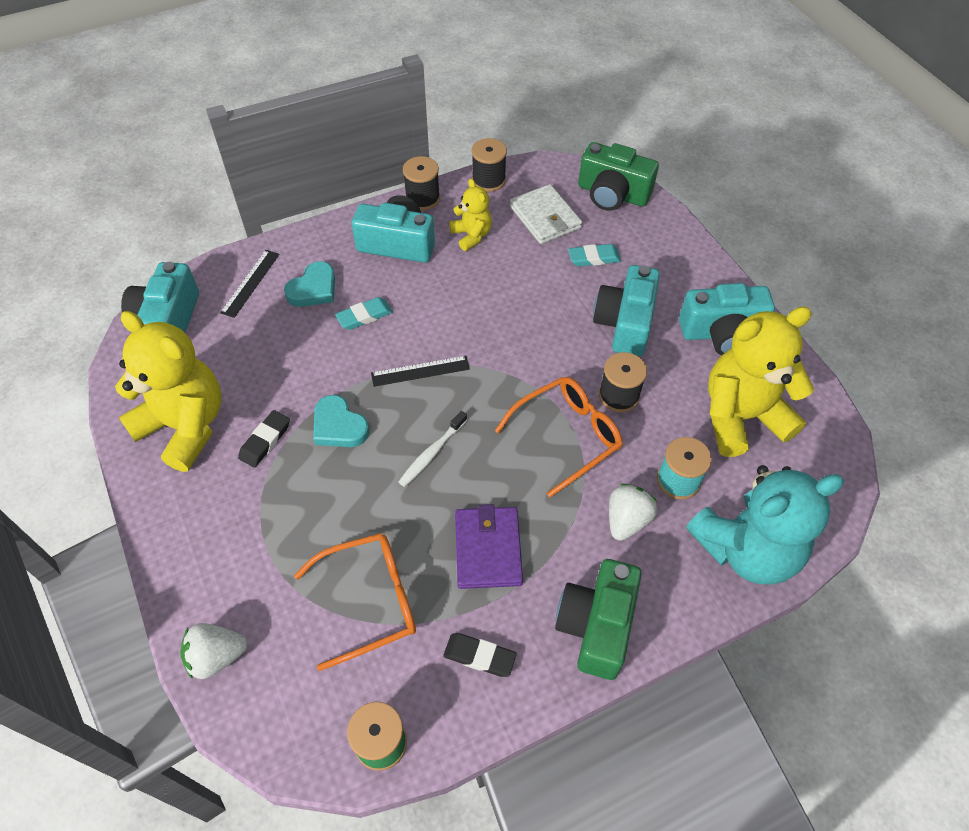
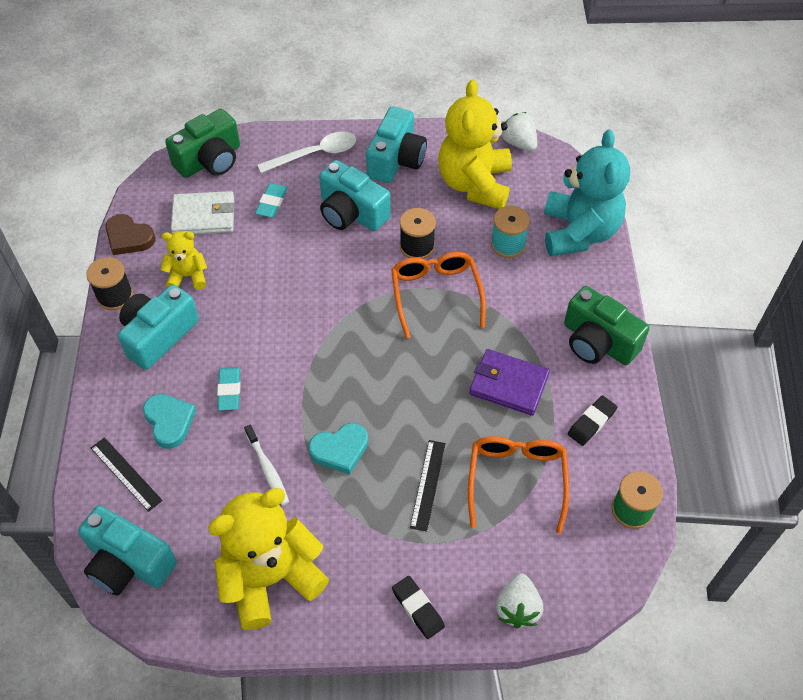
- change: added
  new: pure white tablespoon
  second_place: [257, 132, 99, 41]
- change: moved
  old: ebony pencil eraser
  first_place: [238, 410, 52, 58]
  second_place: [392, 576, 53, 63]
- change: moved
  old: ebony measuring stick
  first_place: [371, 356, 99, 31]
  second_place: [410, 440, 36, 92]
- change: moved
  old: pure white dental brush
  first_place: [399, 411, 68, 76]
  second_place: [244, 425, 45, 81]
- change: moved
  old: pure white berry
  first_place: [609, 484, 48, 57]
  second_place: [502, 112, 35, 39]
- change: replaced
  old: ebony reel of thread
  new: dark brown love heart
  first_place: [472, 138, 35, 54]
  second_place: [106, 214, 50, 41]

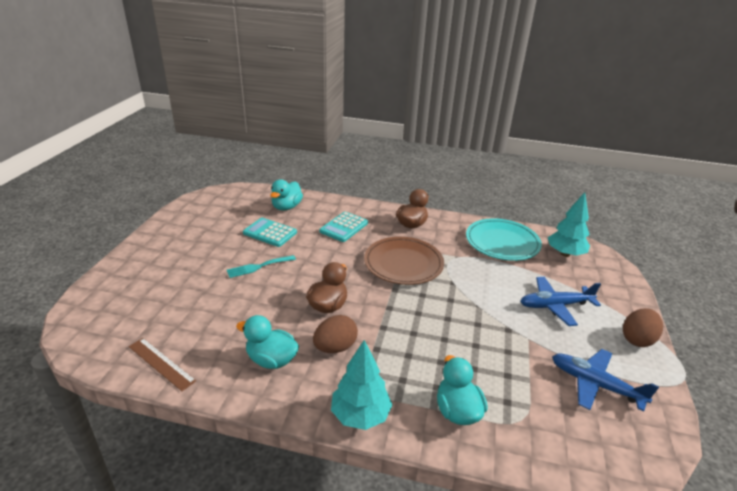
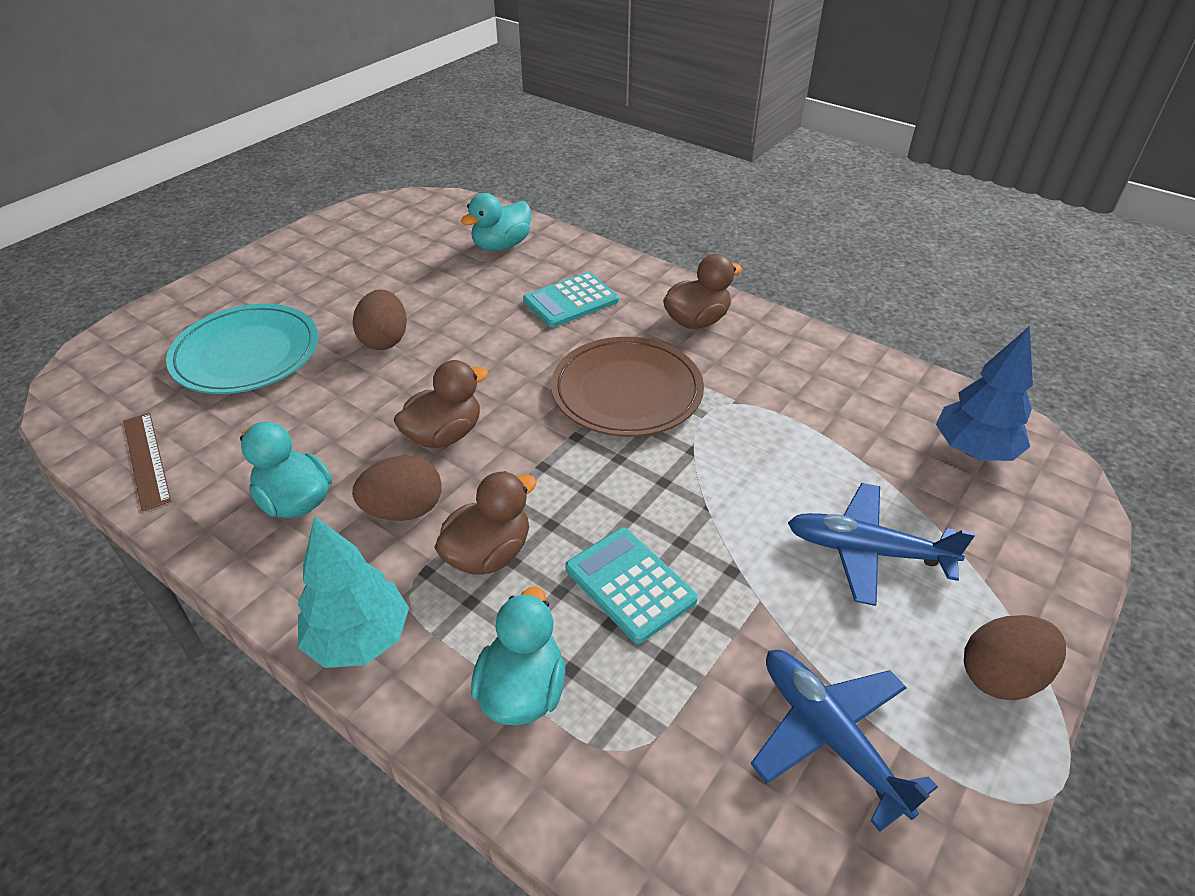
- change: added
  new: dark brown rubber duck
  second_place: [434, 471, 103, 104]
- change: moved
  old: teal adding machine
  first_place: [243, 218, 54, 29]
  second_place: [565, 528, 133, 116]
- change: moved
  old: teal plate
  first_place: [466, 218, 76, 43]
  second_place: [166, 304, 152, 90]
- change: replaced
  old: teal table fork
  new: dark brown egg shape
  first_place: [227, 255, 69, 23]
  second_place: [353, 290, 54, 60]
- change: recoloured
  old: teal tree
  new: cobalt tree
  first_place: [548, 192, 42, 65]
  second_place: [936, 326, 97, 135]

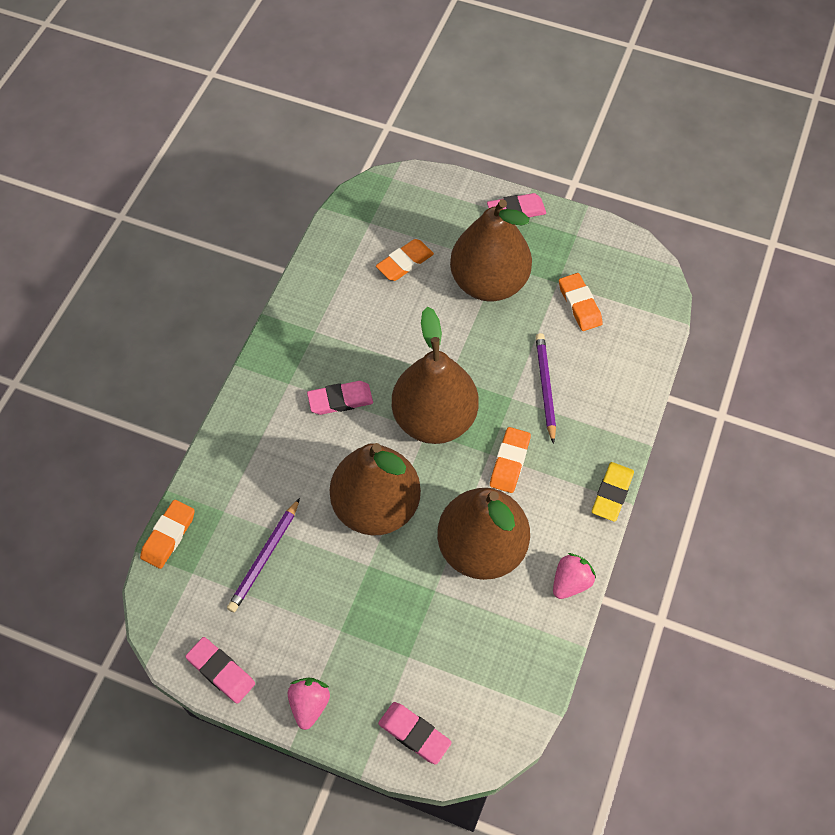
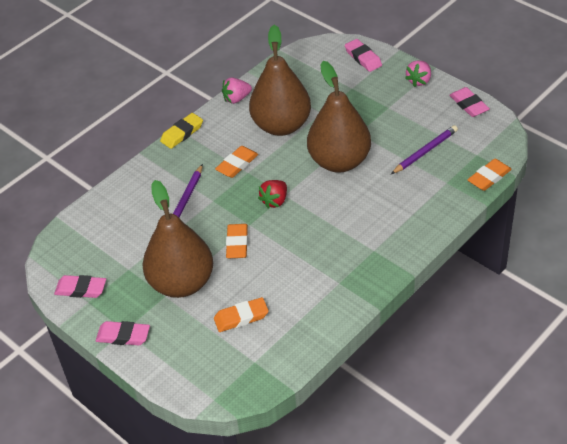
- change: moved
  old: rosy pencil eraser
  first_place: [307, 381, 66, 34]
  second_place: [54, 275, 52, 23]
- change: moved
  old: bright orange pencil eraser
  first_place: [559, 273, 44, 58]
  second_place: [226, 224, 22, 34]
- change: replaced
  old: dark brown toy pear
  new: crimson berry
  first_place: [392, 307, 87, 137]
  second_place: [258, 180, 29, 29]

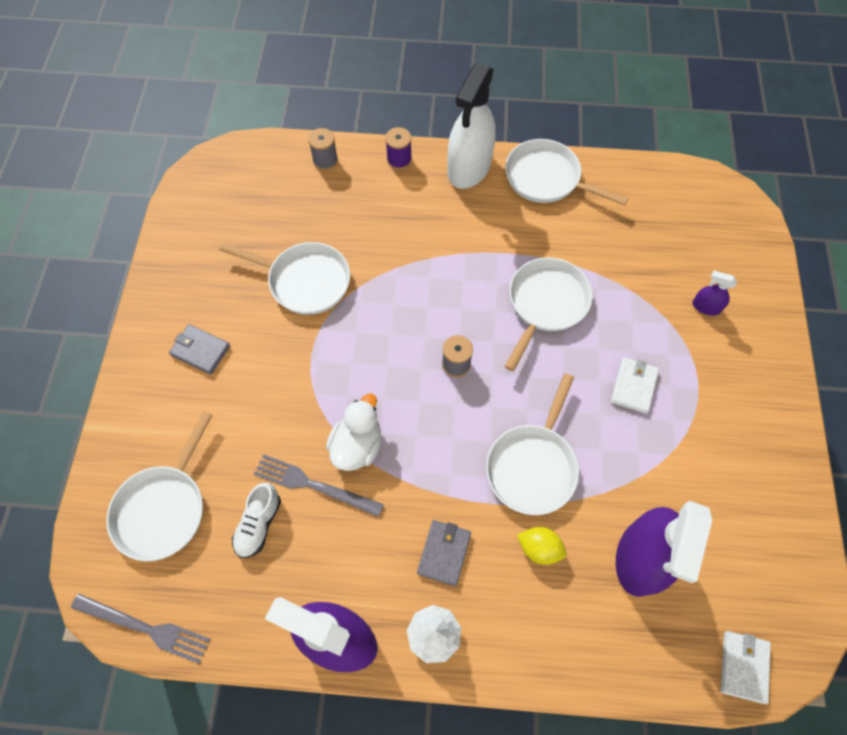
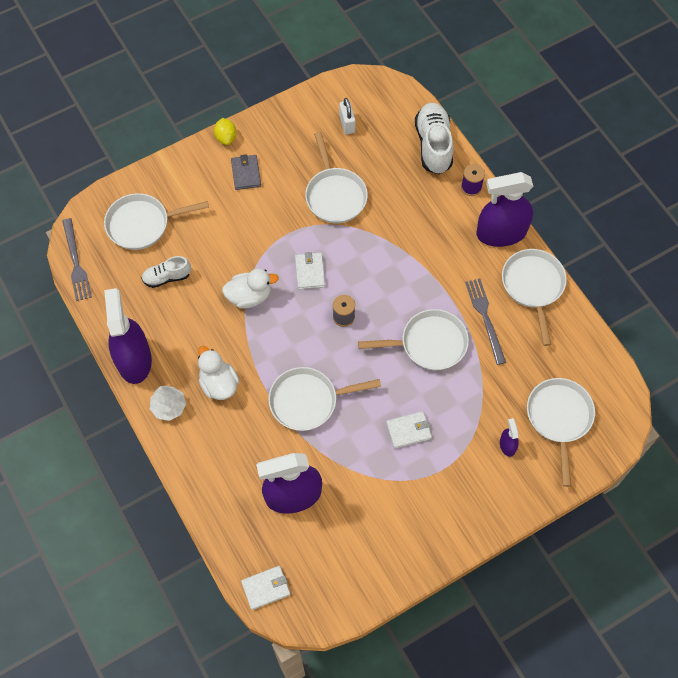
- change: added
  new: pure white card wallet
  second_place: [295, 252, 30, 37]
- change: added
  new: pure white small lock
  second_place: [339, 98, 16, 36]
- change: added
  new: pure white skillet
  second_place: [527, 378, 68, 109]
- change: moved
  old: gray table fork
  first_place: [254, 454, 130, 63]
  second_place: [465, 278, 41, 87]
- change: moved
  old: bright yellow citrus fruit
  first_place: [517, 527, 50, 38]
  second_place: [214, 118, 23, 27]
- change: replaced
  old: gray reel of thread
  new: pure white shoe
  first_place: [308, 128, 30, 43]
  second_place: [415, 103, 38, 71]
- change: replaced
  old: gray card wallet
  new: pure white rubber duck
  first_place: [417, 520, 54, 66]
  second_place: [198, 346, 42, 54]
- change: recoloured
  old: pure white spray bottle
  new: purple spray bottle
  first_place: [448, 63, 48, 126]
  second_place: [476, 172, 57, 75]

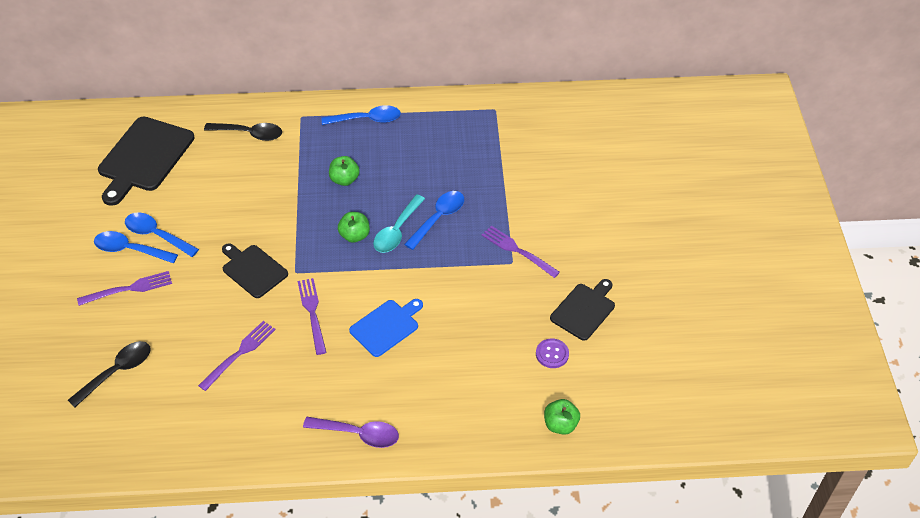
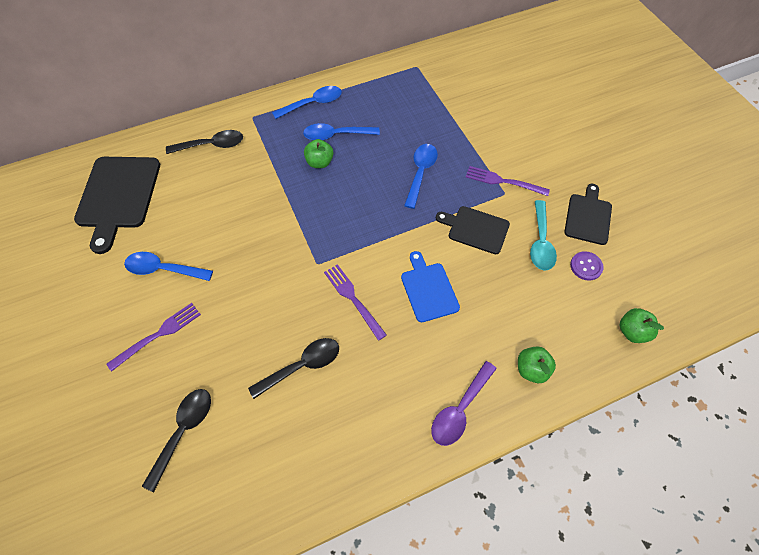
- change: moved
  old: cobalt tablespoon
  first_place: [94, 231, 84, 32]
  second_place: [303, 123, 77, 17]
- change: moved
  old: ebony chopping board
  first_place: [222, 243, 66, 55]
  second_place: [436, 206, 74, 48]
- change: moved
  old: leaf-green toy apple
  first_place: [338, 212, 32, 31]
  second_place: [518, 346, 38, 37]
- change: moved
  old: teal tablespoon
  first_place: [373, 195, 52, 58]
  second_place: [530, 200, 27, 71]
- change: replaced
  old: purple table fork
  new: ebony tablespoon
  first_place: [198, 321, 78, 70]
  second_place: [248, 338, 91, 61]
- change: turned
  old: purple tablespoon
  first_place: [303, 417, 96, 31]
  second_place: [431, 361, 66, 85]
  degrees: 135
- change: turned
  old: cobalt chopping board
  first_place: [349, 299, 74, 58]
  second_place: [401, 251, 59, 71]
  degrees: -45

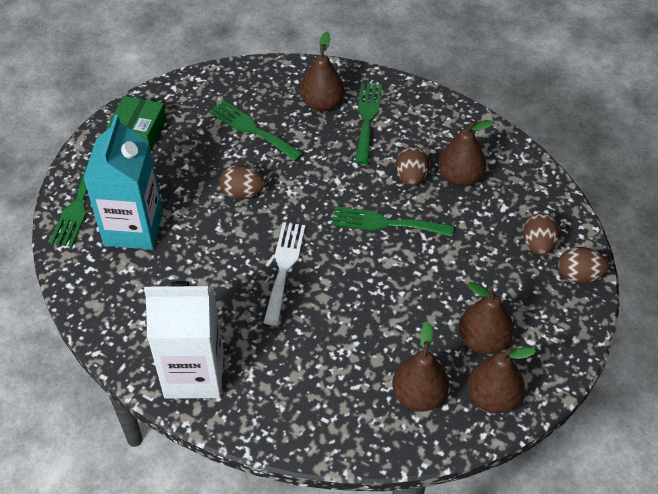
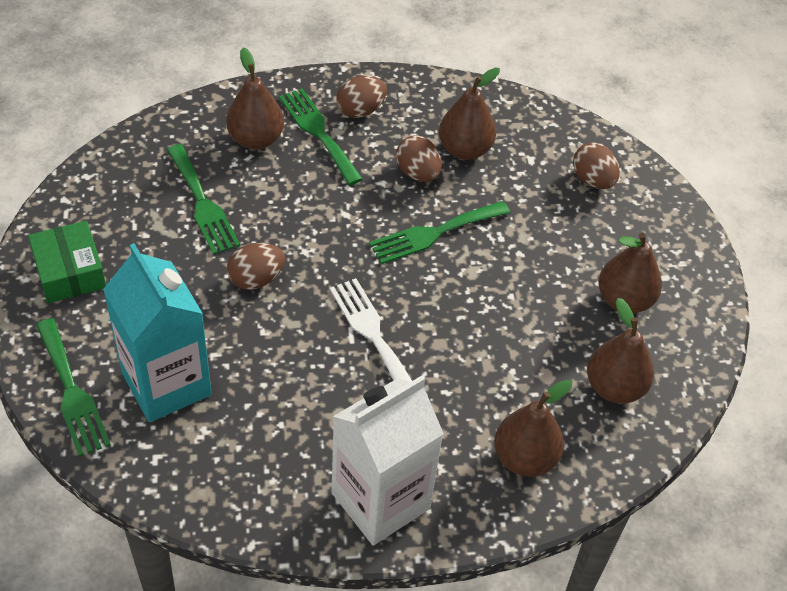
- change: moved
  old: dark brown toy pear
  first_place: [467, 347, 69, 67]
  second_place: [494, 380, 78, 97]
- change: moved
  old: dark brown egg shape
  first_place: [558, 247, 50, 36]
  second_place: [337, 76, 50, 42]
- change: turned
  old: leaf-green table fork
  first_place: [209, 100, 94, 61]
  second_place: [167, 144, 73, 111]
  degrees: -120

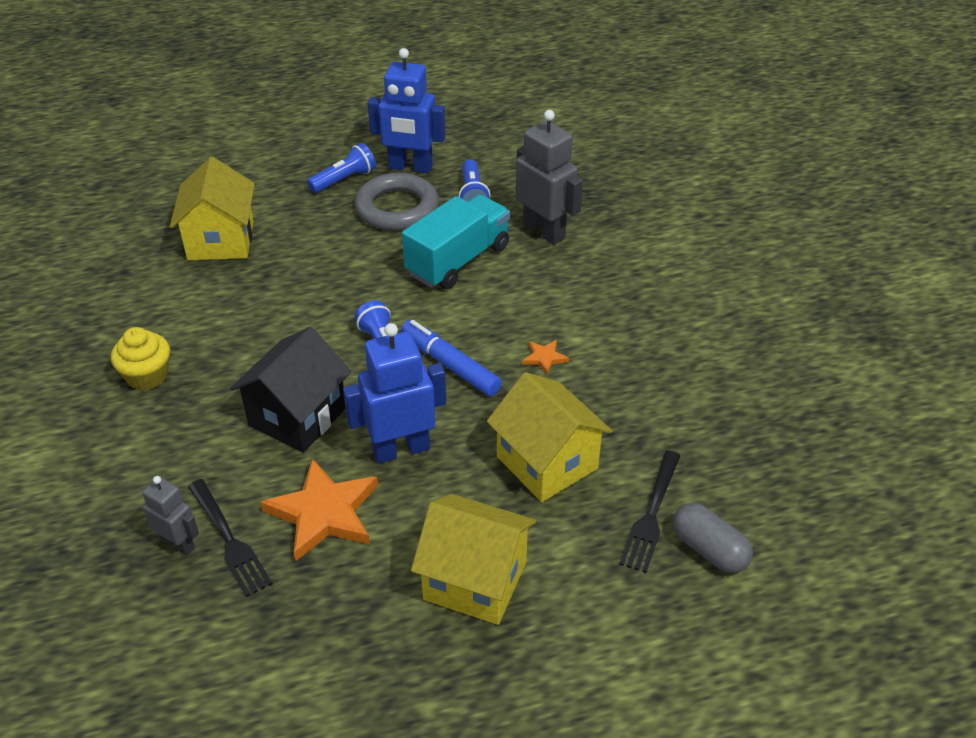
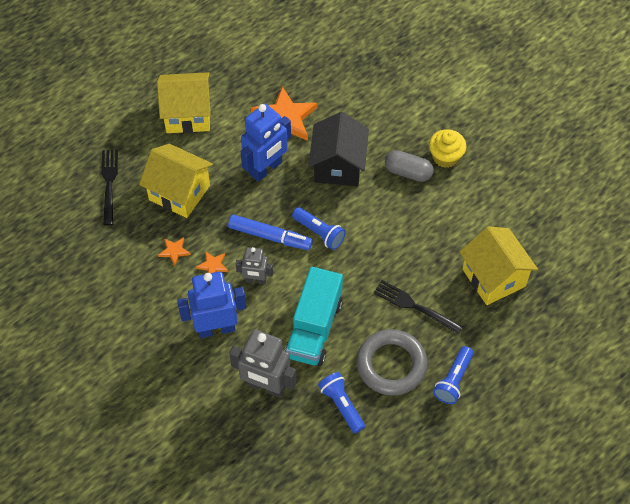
- change: added
  new: bright orange five-pointed star
  second_place: [158, 237, 33, 29]
- change: moved
  old: gray toy robot
  first_place: [142, 476, 57, 80]
  second_place: [236, 247, 37, 37]
- change: moved
  old: ebony table fork
  first_place: [188, 479, 85, 118]
  second_place: [374, 280, 90, 55]
- change: moved
  old: cobalt toy robot
  first_place: [368, 48, 78, 126]
  second_place: [177, 272, 69, 66]
- change: moved
  old: gray pill
  first_place: [673, 503, 80, 70]
  second_place: [385, 150, 49, 32]

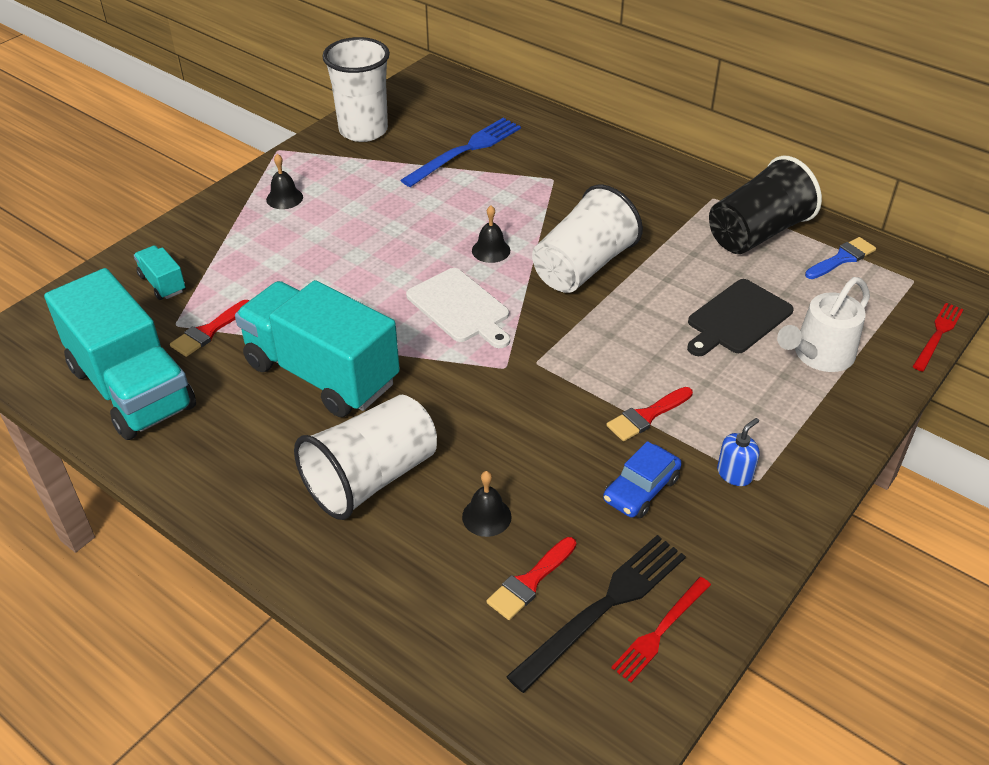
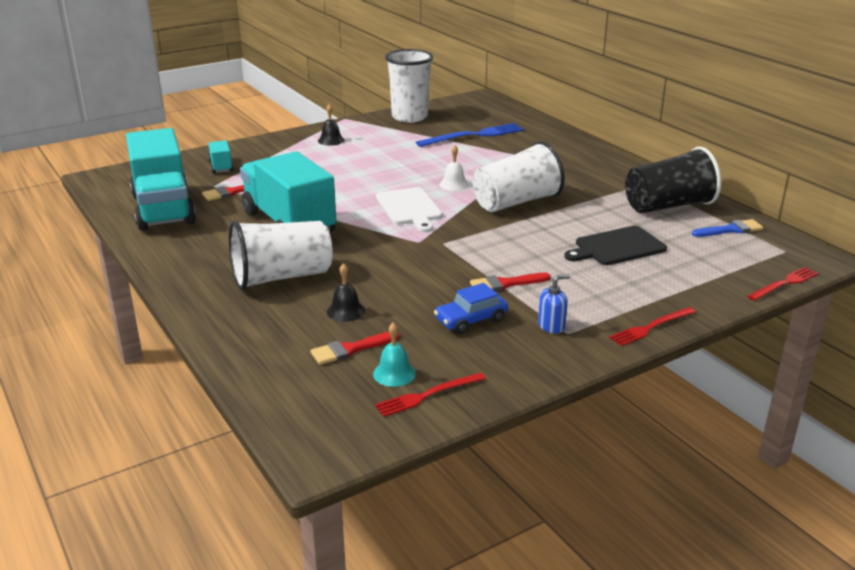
- change: removed
  old: pure white watering pot
  first_place: [777, 277, 93, 95]
- change: added
  new: crimson table fork
  second_place: [609, 307, 87, 39]
- change: replaced
  old: ebony table fork
  new: teal school bell
  first_place: [506, 535, 180, 158]
  second_place: [373, 322, 43, 65]
- change: recoloured
  old: ebony school bell
  new: pure white school bell
  first_place: [472, 206, 38, 57]
  second_place: [439, 145, 30, 46]

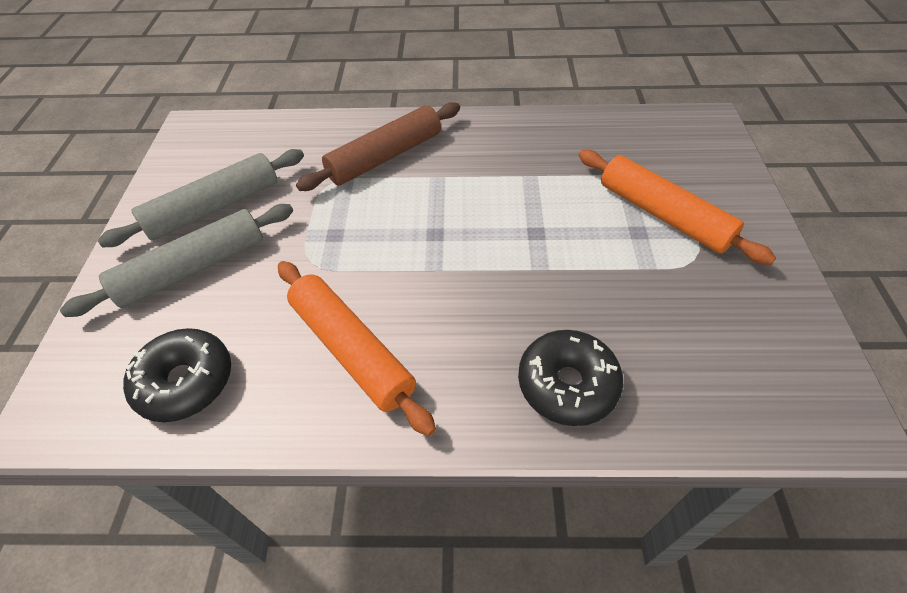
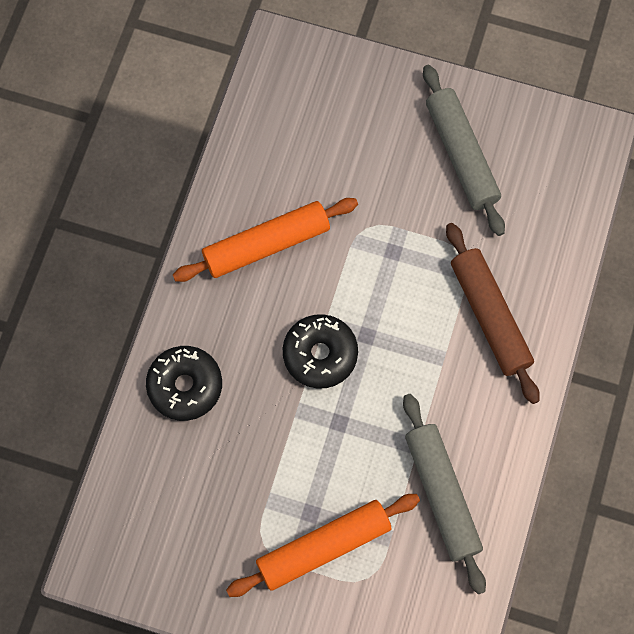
- change: moved
  old: gray dough roller
  first_place: [60, 204, 233, 113]
  second_place: [403, 394, 83, 200]
- change: moved
  old: ebony donut
  first_place: [123, 328, 108, 94]
  second_place: [283, 314, 75, 75]

